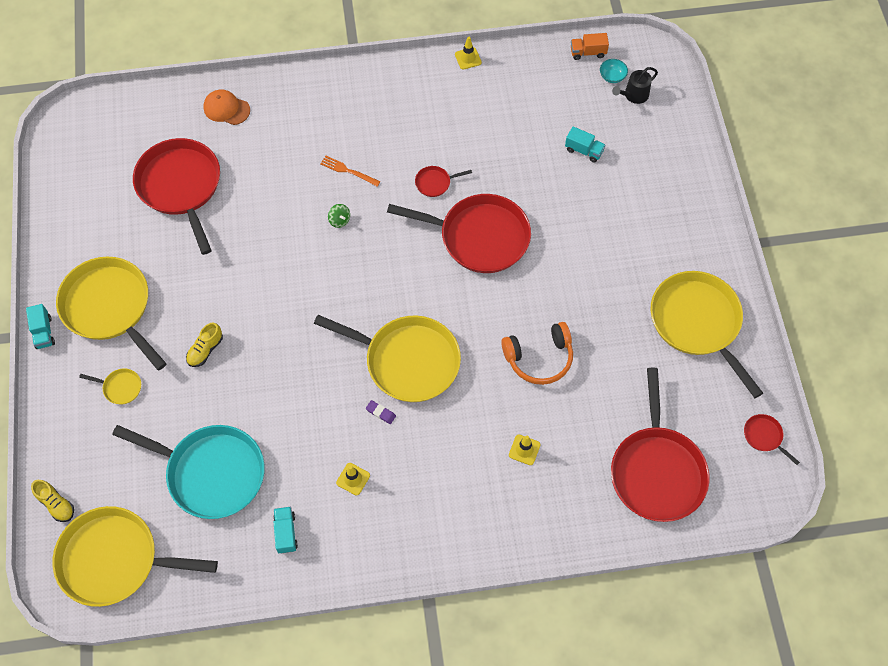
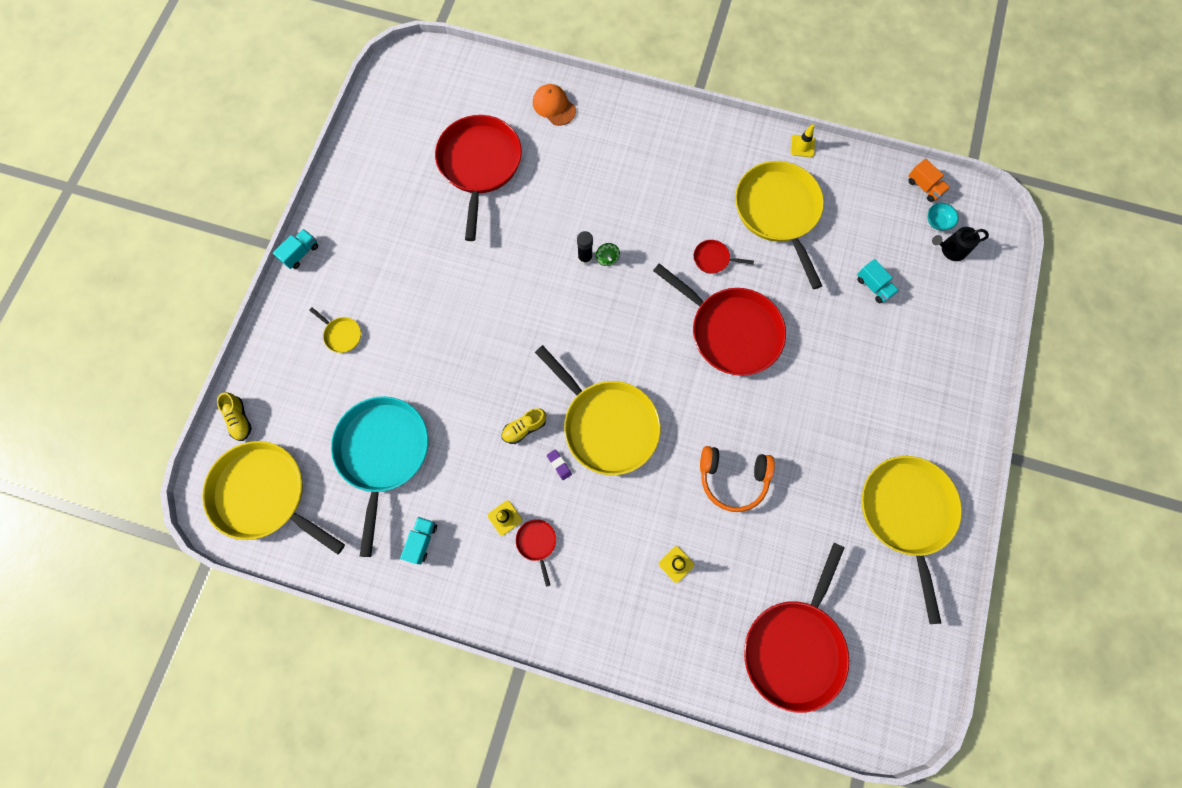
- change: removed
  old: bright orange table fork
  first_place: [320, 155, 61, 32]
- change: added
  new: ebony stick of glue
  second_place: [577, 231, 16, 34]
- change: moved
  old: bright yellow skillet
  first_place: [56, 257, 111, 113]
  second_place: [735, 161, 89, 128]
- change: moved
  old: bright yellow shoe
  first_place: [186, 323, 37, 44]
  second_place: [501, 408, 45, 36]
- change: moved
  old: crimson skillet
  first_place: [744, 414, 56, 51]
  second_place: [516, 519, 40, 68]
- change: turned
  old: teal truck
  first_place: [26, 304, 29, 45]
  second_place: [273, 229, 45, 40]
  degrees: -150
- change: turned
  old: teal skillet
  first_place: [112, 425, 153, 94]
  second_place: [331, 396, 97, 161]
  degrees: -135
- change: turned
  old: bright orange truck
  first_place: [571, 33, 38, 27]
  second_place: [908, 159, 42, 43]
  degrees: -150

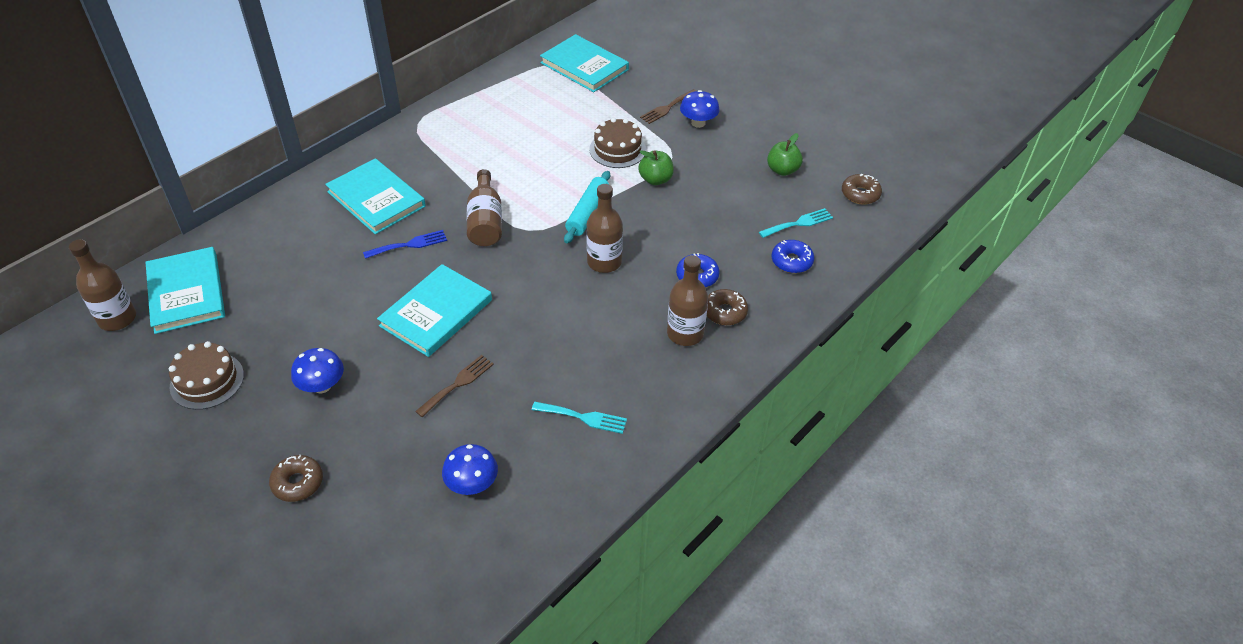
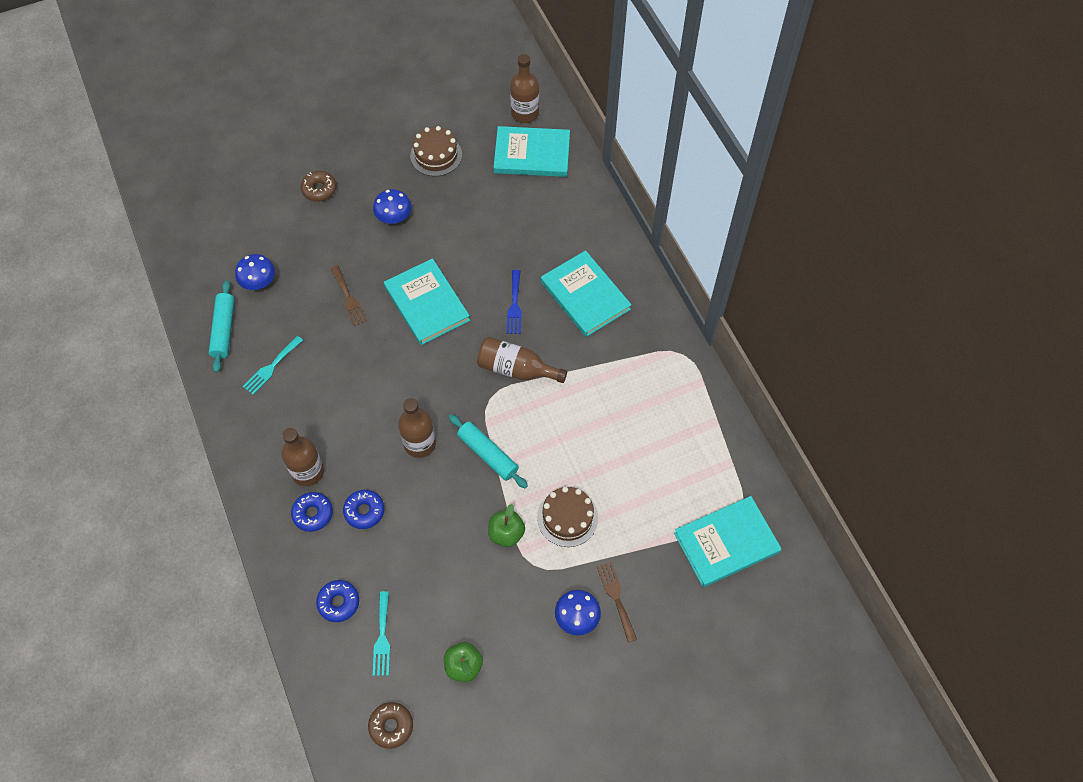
- change: added
  new: teal dough roller
  second_place: [209, 280, 26, 93]
- change: recoloured
  old: dark brown donut
  new: cobalt donut
  first_place: [707, 289, 41, 36]
  second_place: [291, 492, 42, 40]
- change: turned
  old: teal hardback
  first_place: [325, 158, 101, 76]
  second_place: [541, 250, 91, 87]
  degrees: 75

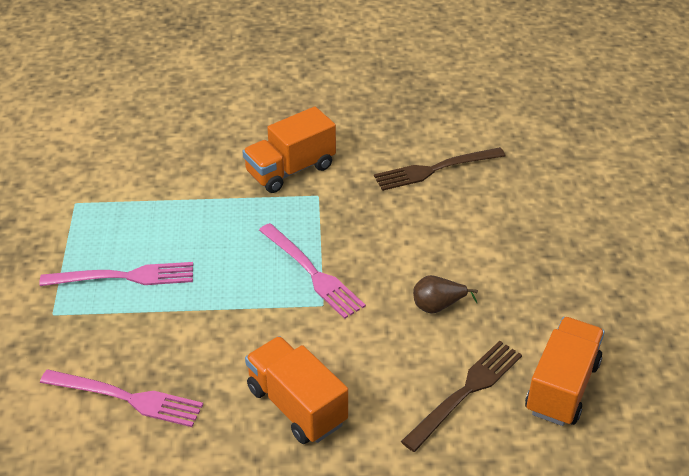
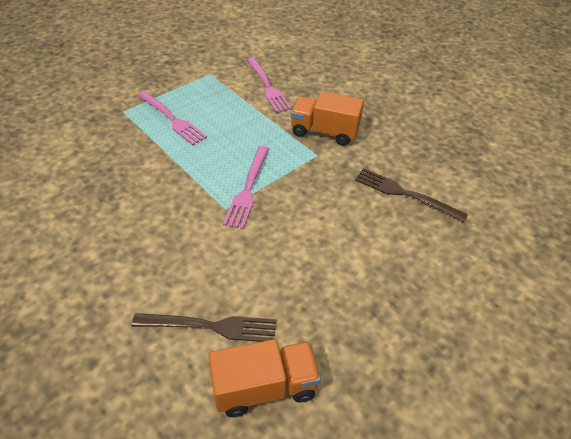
- change: removed
  old: bright orange truck
  first_place: [245, 336, 103, 108]
- change: removed
  old: dark brown toy pear
  first_place: [413, 275, 65, 39]
- change: moved
  old: rosy table fork
  first_place: [40, 369, 163, 58]
  second_place: [247, 58, 45, 55]

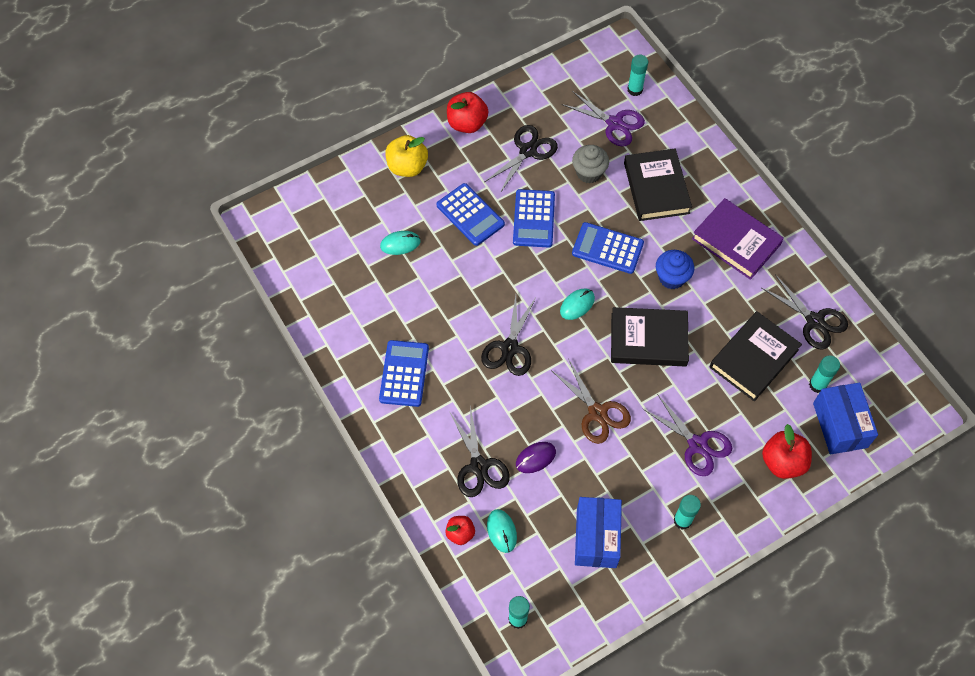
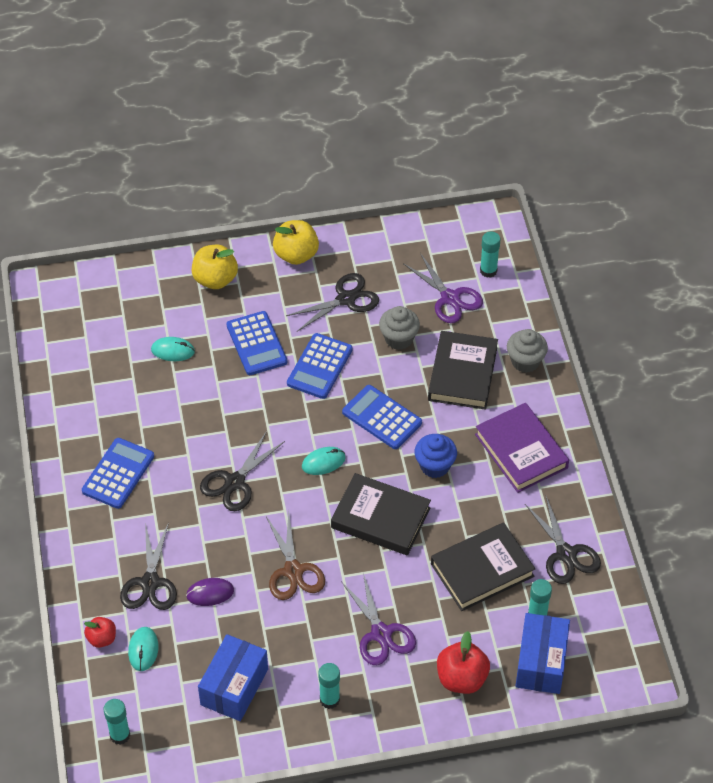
- change: added
  new: gray fairy cake
  second_place: [507, 329, 41, 44]
- change: recoloured
  old: crimson toy apple
  new: bright yellow toy apple
  first_place: [447, 92, 41, 41]
  second_place: [273, 220, 46, 45]

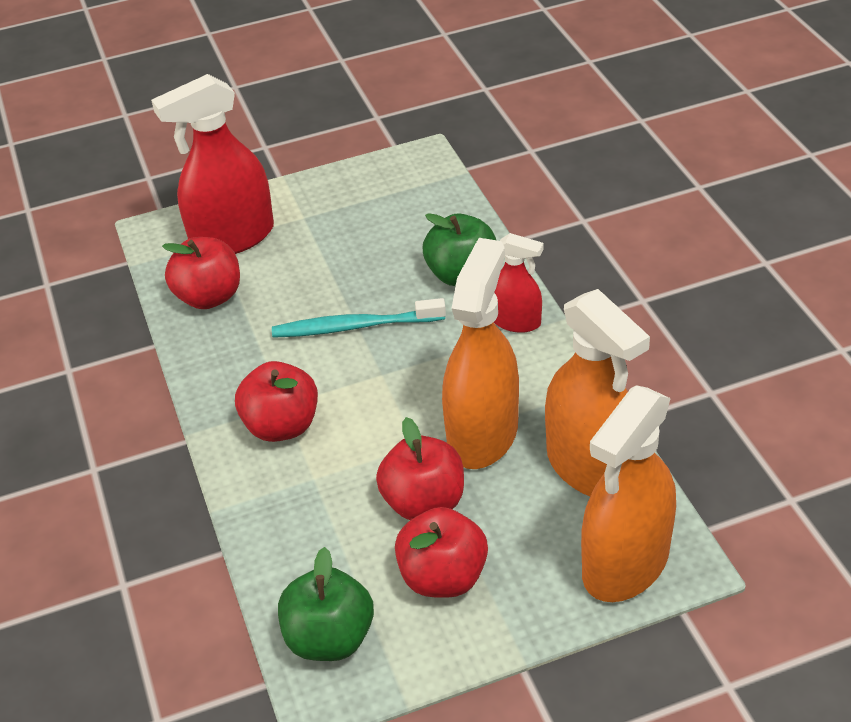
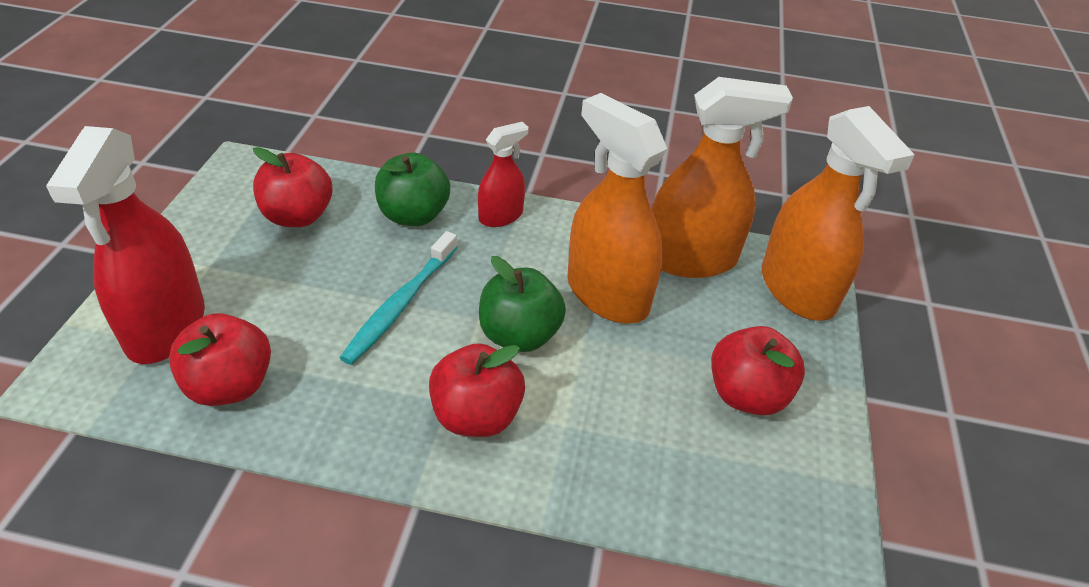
- change: moved
  old: leaf-green toy apple
  first_place: [278, 547, 96, 114]
  second_place: [479, 256, 87, 96]
- change: moved
  old: crimson toy apple
  first_place: [376, 417, 88, 103]
  second_place: [253, 147, 79, 80]

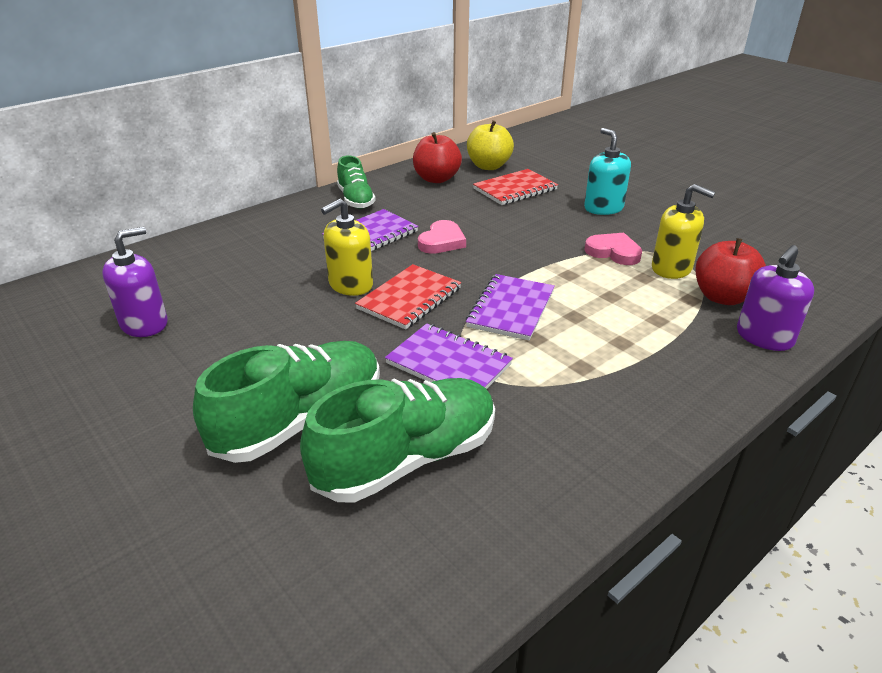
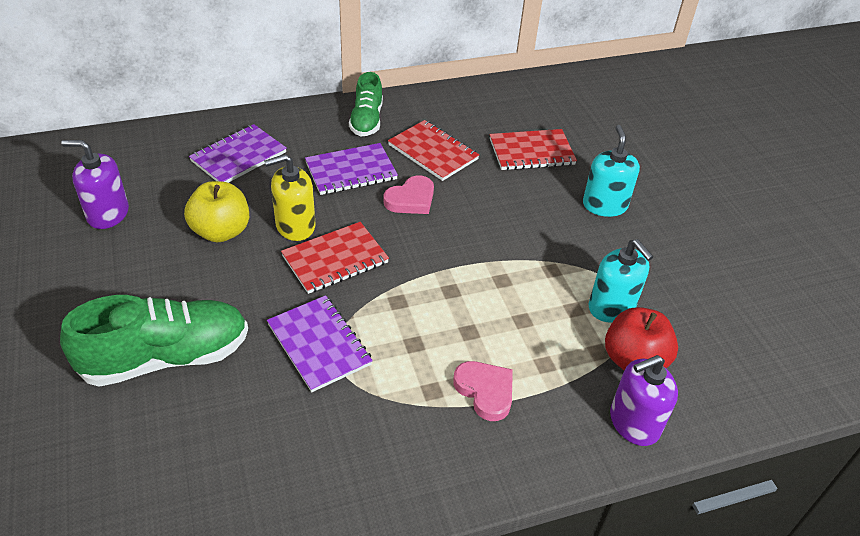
- change: removed
  old: leaf-green shoe
  first_place: [300, 378, 195, 125]
- change: removed
  old: crimson toy apple
  first_place: [413, 132, 49, 51]
- change: added
  new: crimson notebook
  second_place: [388, 120, 91, 61]
- change: moved
  old: purple notebook
  first_place: [466, 274, 89, 67]
  second_place: [189, 124, 97, 59]
- change: moved
  old: bright yellow toy apple
  first_place: [467, 120, 47, 50]
  second_place: [184, 181, 65, 62]
- change: moved
  old: rosy love heart
  first_place: [584, 233, 58, 32]
  second_place: [453, 361, 60, 60]
- change: recoloured
  old: bright yellow soap pump
  new: teal soap pump
  first_place: [652, 184, 63, 95]
  second_place: [589, 239, 65, 84]
- change: turned
  old: purple soap pump
  first_place: [102, 227, 66, 110]
  second_place: [61, 140, 68, 89]
  degrees: -150

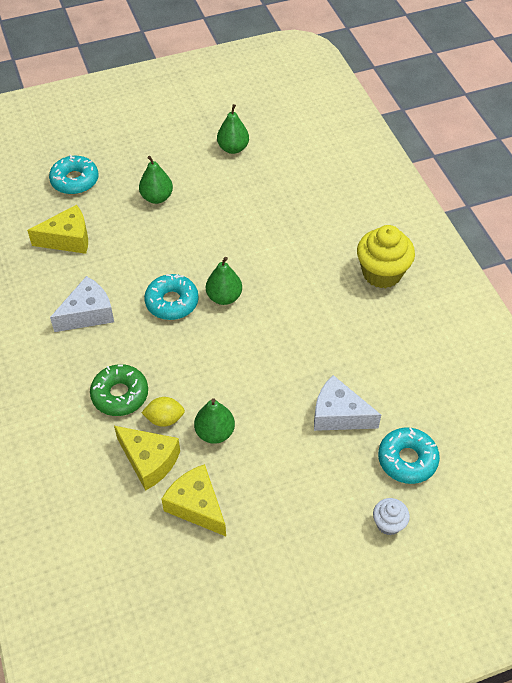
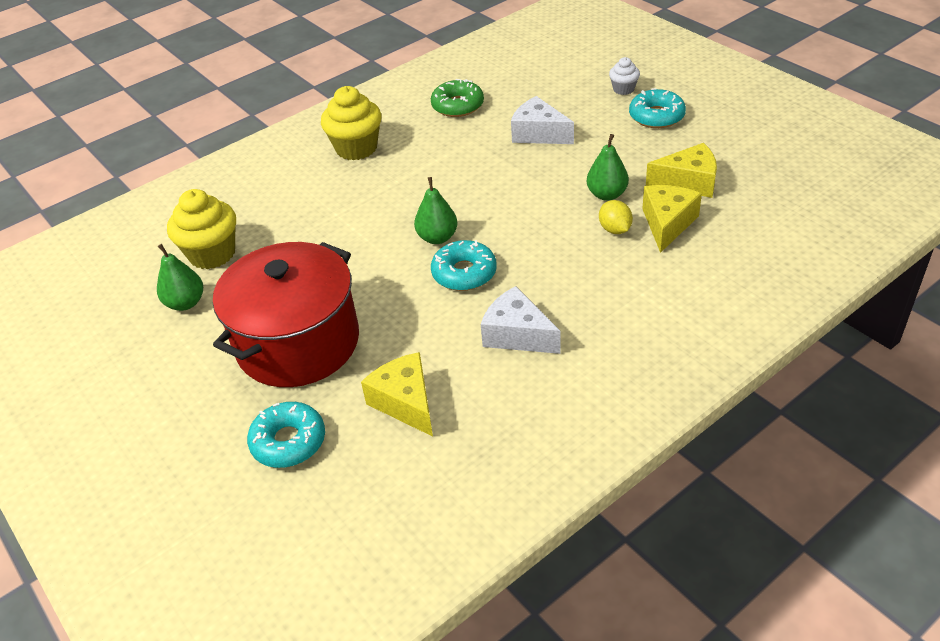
- change: added
  new: bright yellow fairy cake
  second_place: [167, 189, 69, 80]
- change: moved
  old: leaf-green donut
  first_place: [90, 364, 58, 52]
  second_place: [431, 79, 53, 38]
- change: moved
  old: teal donut
  first_place: [378, 427, 62, 57]
  second_place: [629, 88, 57, 40]
- change: replaced
  old: leaf-green toy pear
  new: crimson cooking pot
  first_place: [139, 156, 34, 48]
  second_place: [213, 242, 146, 145]
- change: turned
  old: bright yellow cheese wedge
  first_place: [162, 464, 64, 72]
  second_place: [646, 143, 71, 55]
  degrees: -120
- change: turned
  old: pure white cheese wedge
  first_place: [314, 375, 67, 56]
  second_place: [511, 96, 63, 48]
  degrees: 120

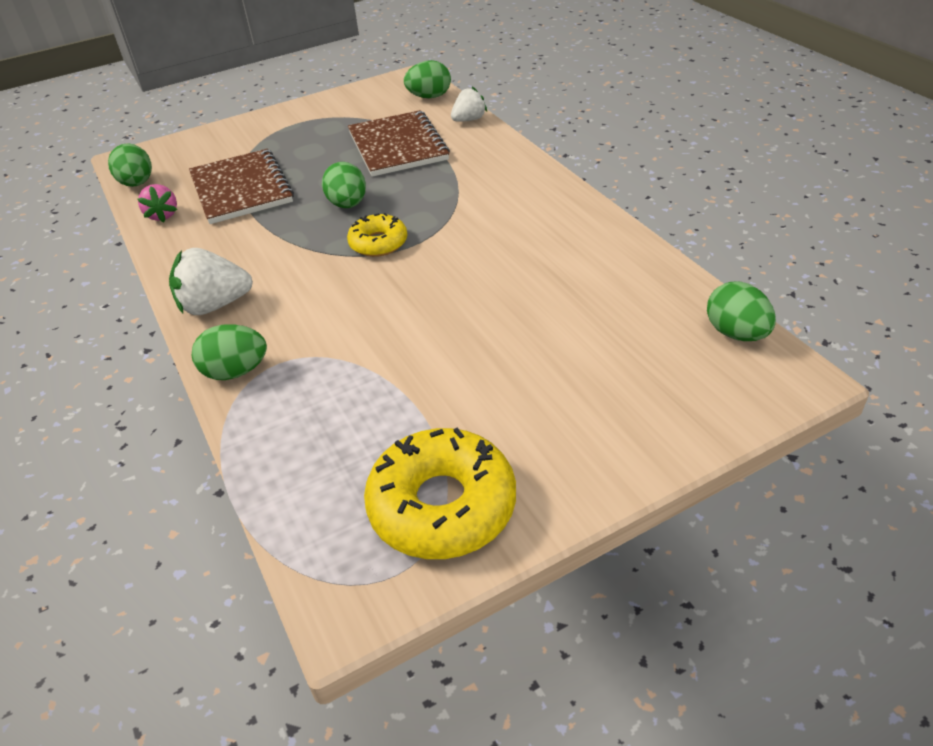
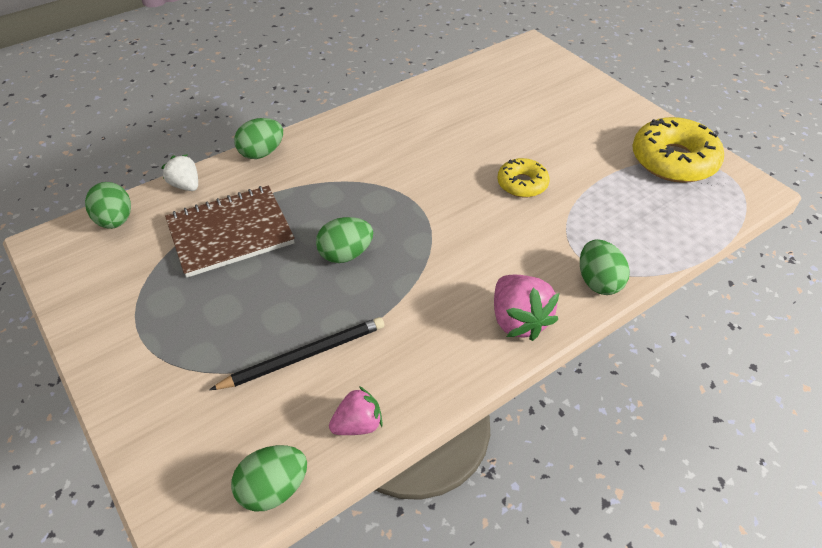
- change: moved
  old: bright yellow donut
  first_place: [347, 213, 60, 44]
  second_place: [497, 158, 53, 40]
- change: moved
  old: leaf-green egg shape
  first_place: [707, 281, 69, 60]
  second_place: [234, 118, 49, 41]
- change: replaced
  old: dark brown notebook
  new: ebony lead pencil
  first_place: [189, 149, 105, 75]
  second_place: [209, 317, 175, 73]
- change: recoloured
  old: pure white berry
  new: rosy berry
  first_place: [169, 248, 84, 67]
  second_place: [494, 275, 65, 66]

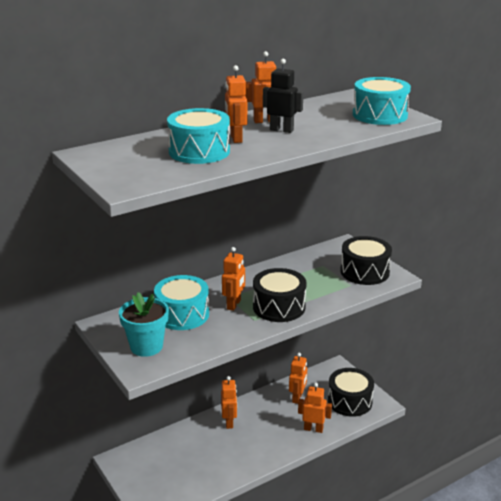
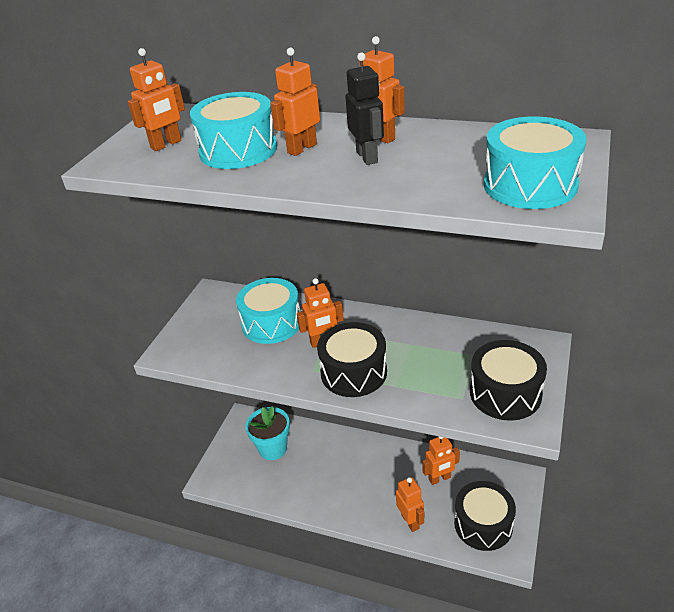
- change: moved
  old: teal plant pot
  first_place: [119, 292, 50, 65]
  second_place: [245, 406, 45, 54]
- change: moved
  old: bright orange toy robot
  first_place: [221, 376, 16, 53]
  second_place: [128, 48, 57, 103]

